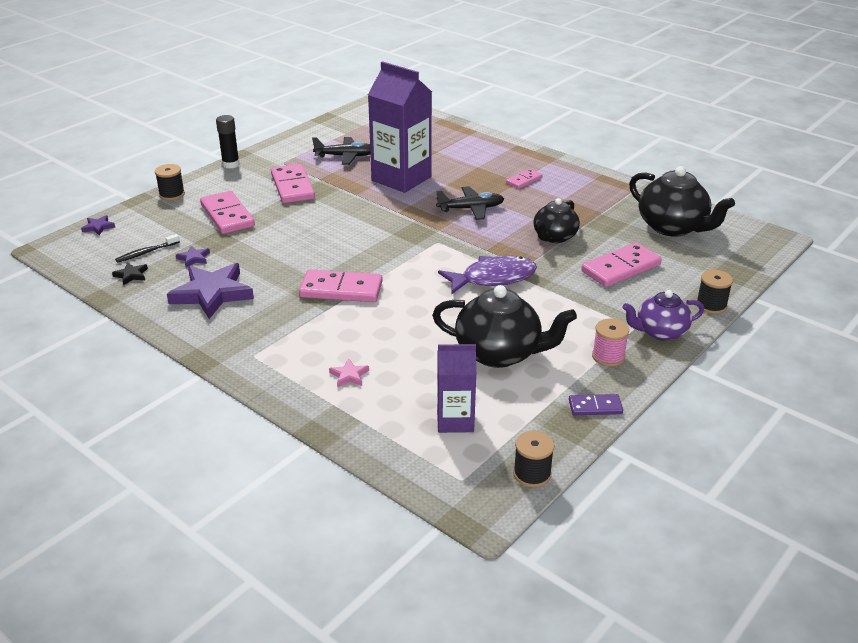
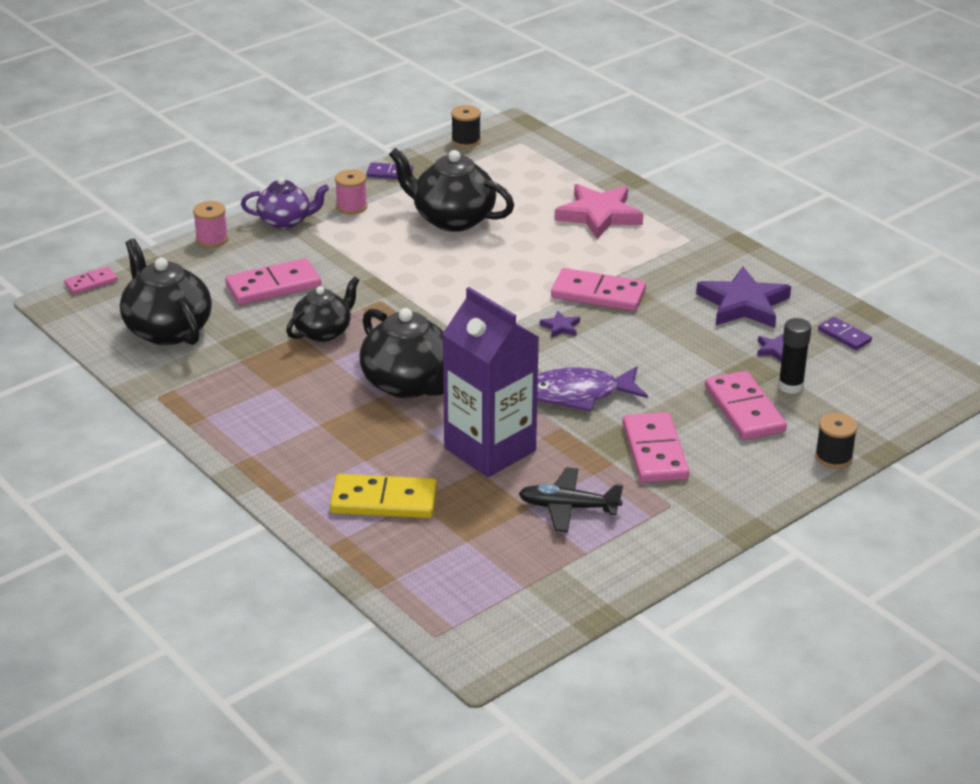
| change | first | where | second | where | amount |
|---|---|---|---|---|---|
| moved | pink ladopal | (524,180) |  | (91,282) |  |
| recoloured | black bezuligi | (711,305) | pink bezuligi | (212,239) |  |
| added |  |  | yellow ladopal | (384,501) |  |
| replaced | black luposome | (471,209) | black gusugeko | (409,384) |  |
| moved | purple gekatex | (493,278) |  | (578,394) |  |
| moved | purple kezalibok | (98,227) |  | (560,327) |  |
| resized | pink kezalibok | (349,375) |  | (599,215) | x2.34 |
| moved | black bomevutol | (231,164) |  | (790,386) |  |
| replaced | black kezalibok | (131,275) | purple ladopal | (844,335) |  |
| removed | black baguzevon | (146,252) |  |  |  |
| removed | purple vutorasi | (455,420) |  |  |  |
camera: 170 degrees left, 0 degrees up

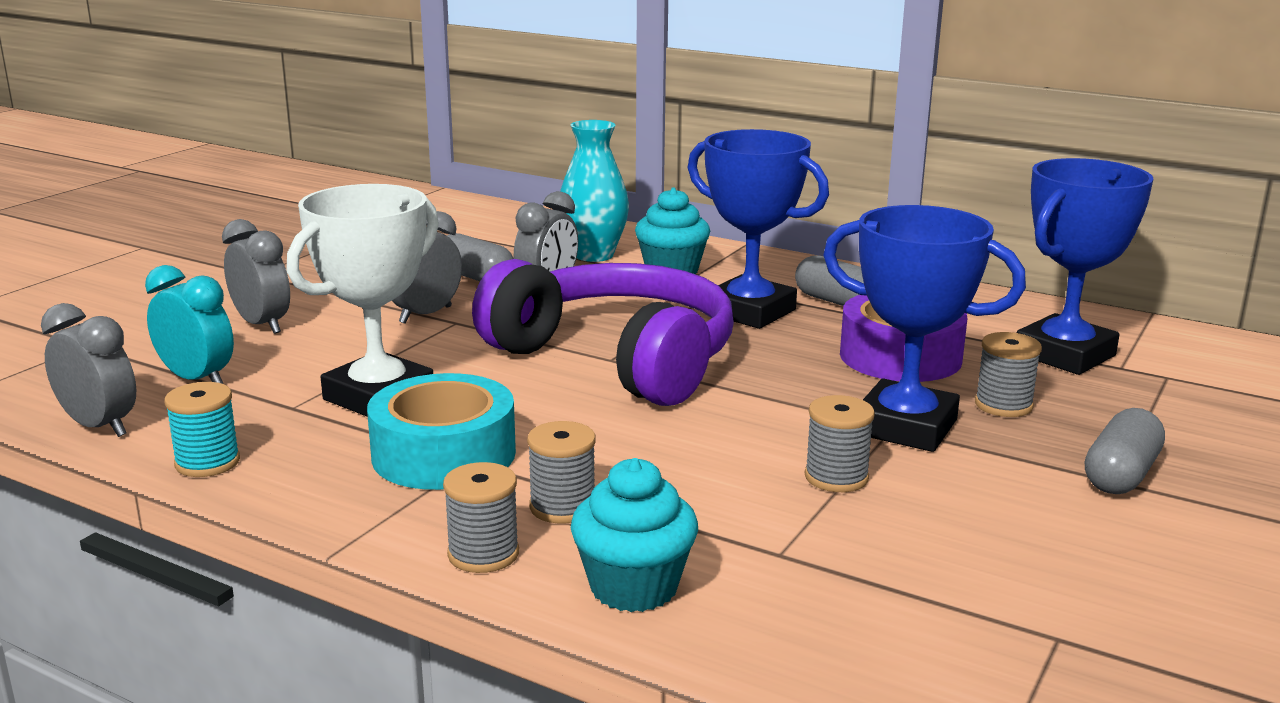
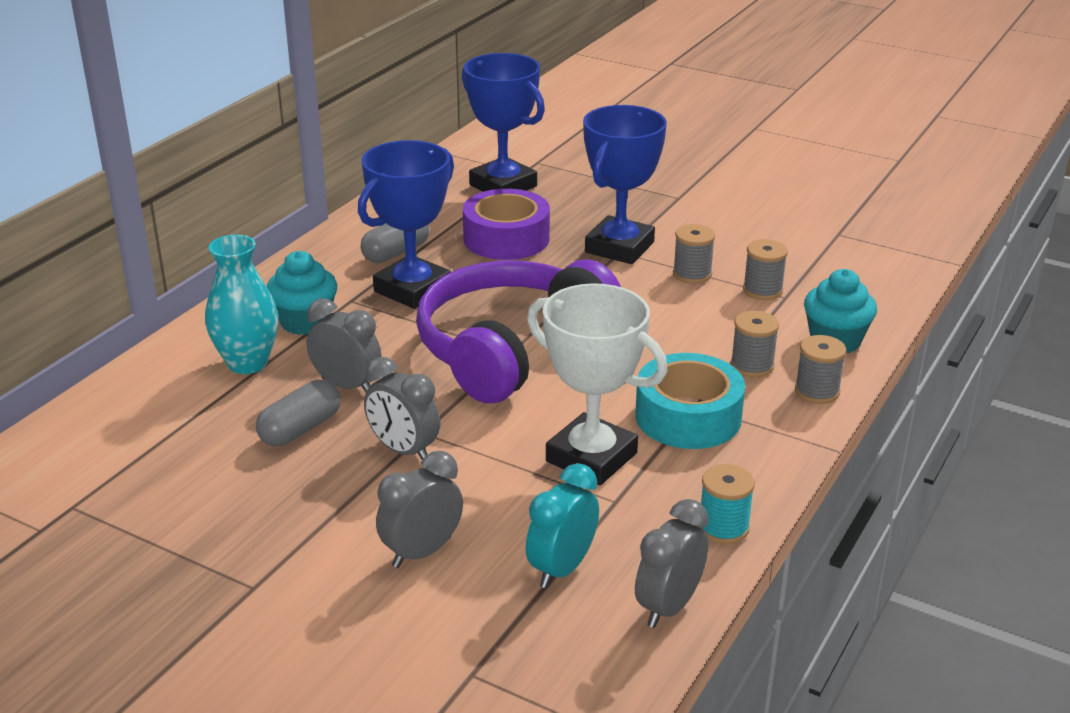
| change | first | where | second | where | amount |
|---|---|---|---|---|---|
| moved | grey bezuligi | (1003,405) |  | (762,290) |  |
| removed | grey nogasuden | (1121,475) |  |  |  |
camera: 90 degrees left, 10 degrees up

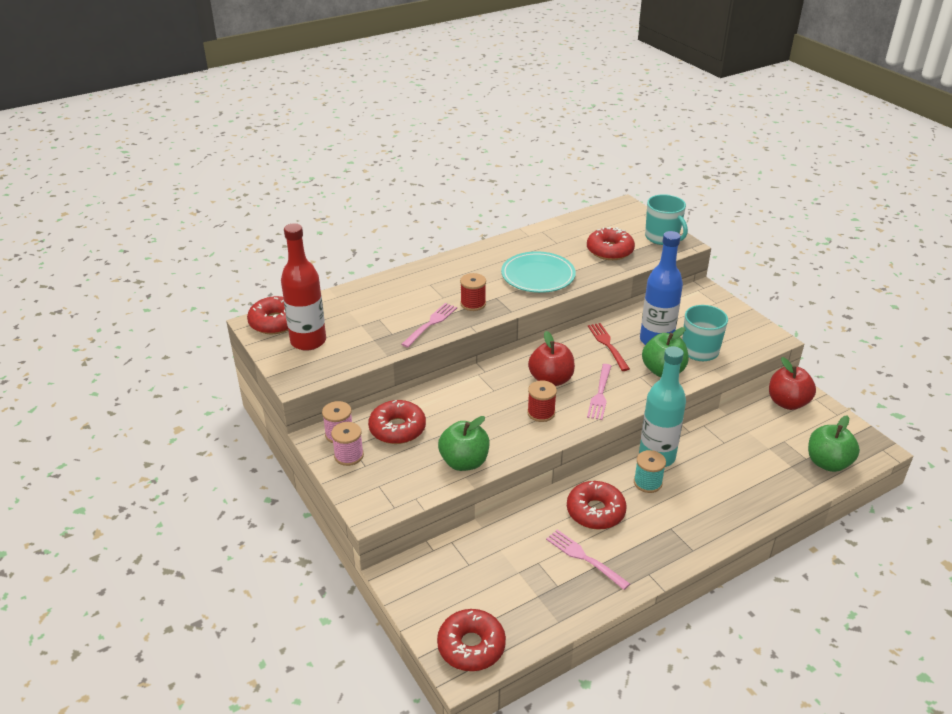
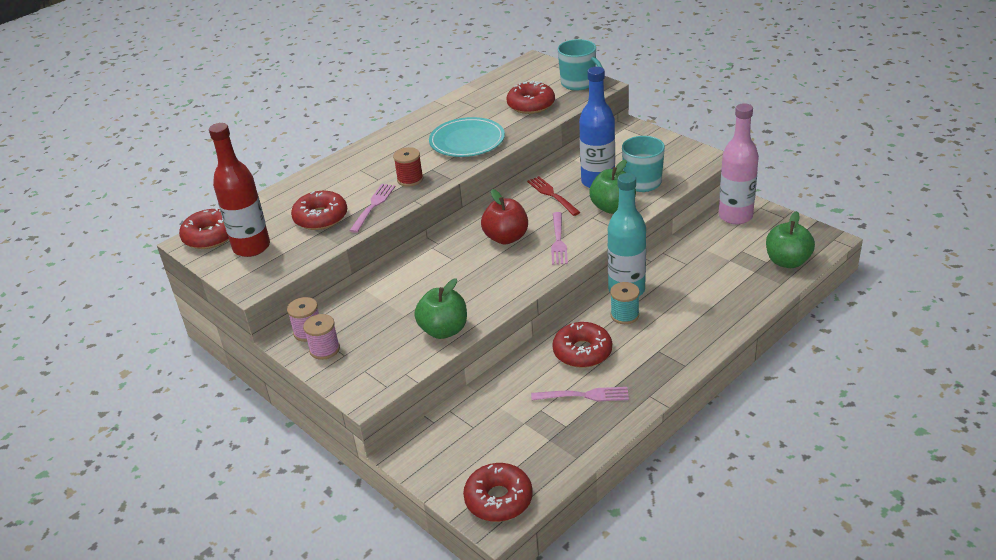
| change | first | where | second | where | amount |
|---|---|---|---|---|---|
| moved | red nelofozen | (397,429) |  | (321,218) |  |
| turned | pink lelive | (584,558) |  | (584,395) | 150 degrees clockwise |
| replaced | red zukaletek | (787,403) | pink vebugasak | (735,216) |  |
| removed | red bezuligi | (541,413) |  |  |  |
camera: 10 degrees left, 0 degrees up

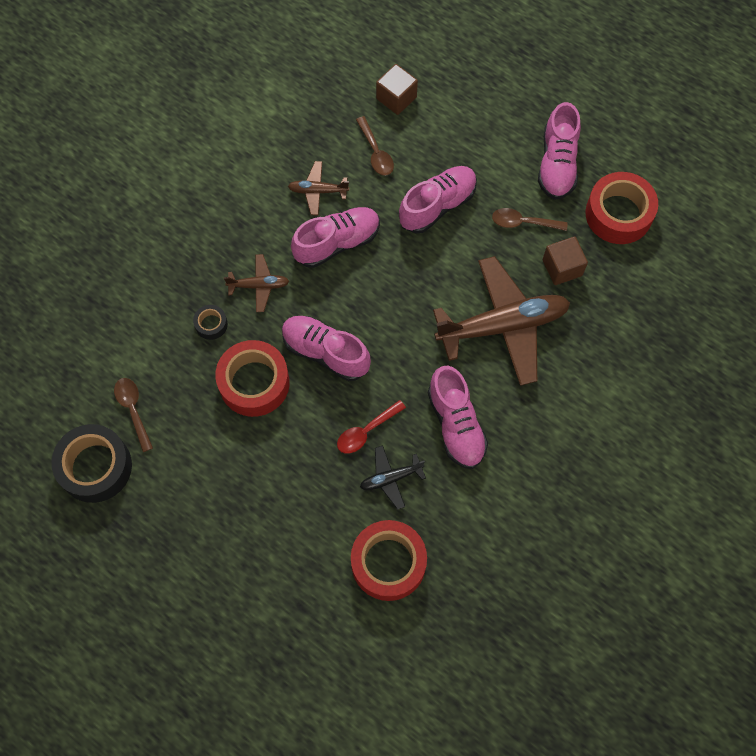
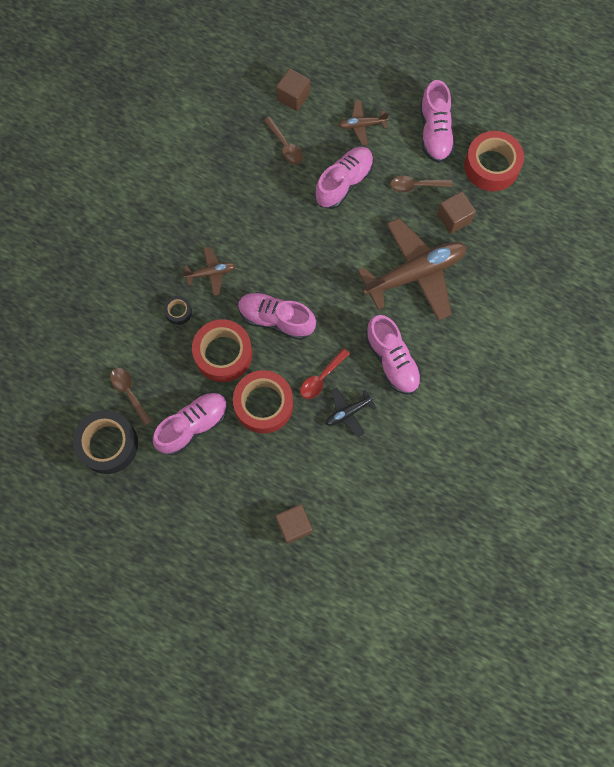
| change | first | where | second | where | amount |
|---|---|---|---|---|---|
| moved | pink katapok | (337,243) |  | (193,425) |  |
| moved | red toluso | (388,563) |  | (263,404) |  |
| added |  |  | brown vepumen | (294,525) |  |
| moved | brown luposome | (318,191) |  | (362,125) |  |
camera: 10 degrees left, 5 degrees up

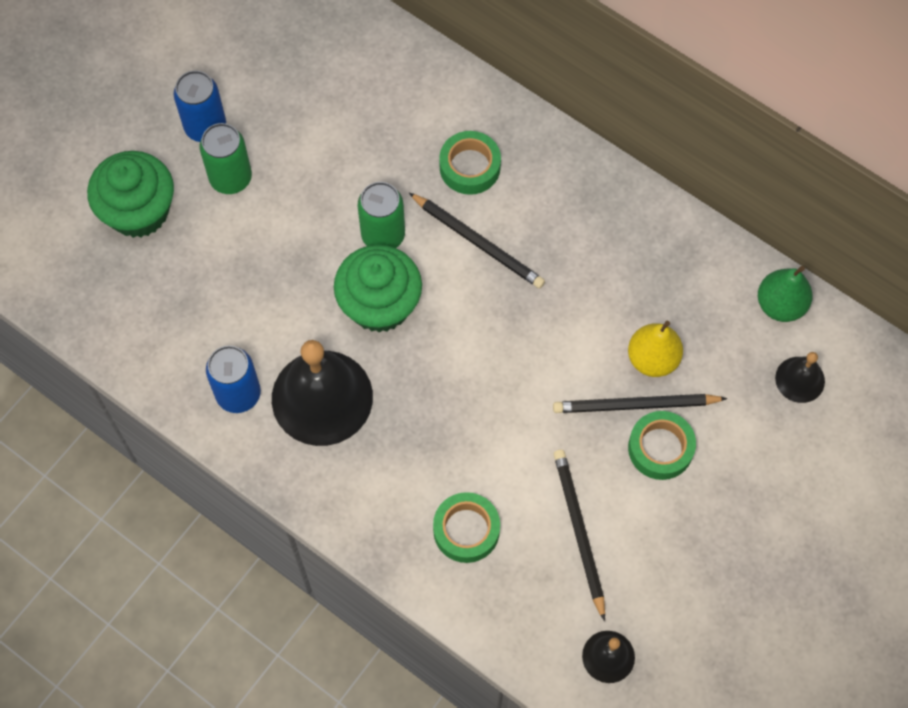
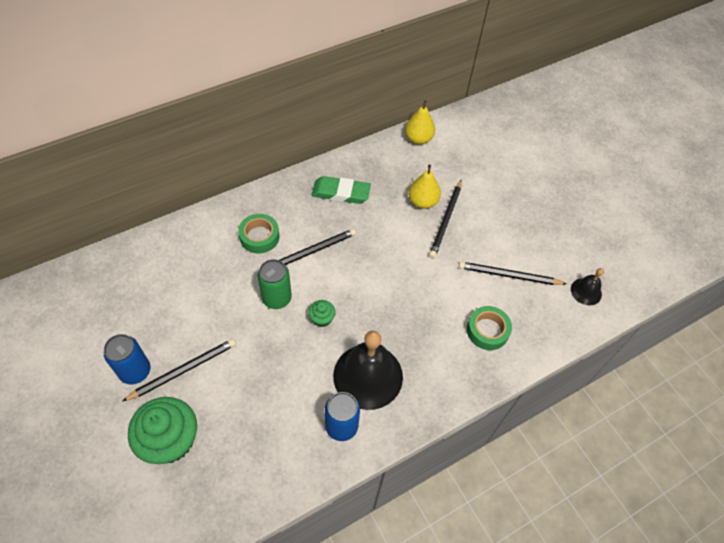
| change | first | where | second | where | amount |
|---|---|---|---|---|---|
| replaced | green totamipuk | (231,178) | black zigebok | (183,370) |  |
| resized | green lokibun | (379,304) |  | (322,318) | x0.46 |
| added |  |  | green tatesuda | (341,193) |  |
| recoloured | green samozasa | (780,305) | yellow samozasa | (418,139) |  |
| removed | green toluso | (660,448) |  |  |  |
| removed | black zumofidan | (800,379) |  |  |  |
camera: 70 degrees left, 10 degrees down

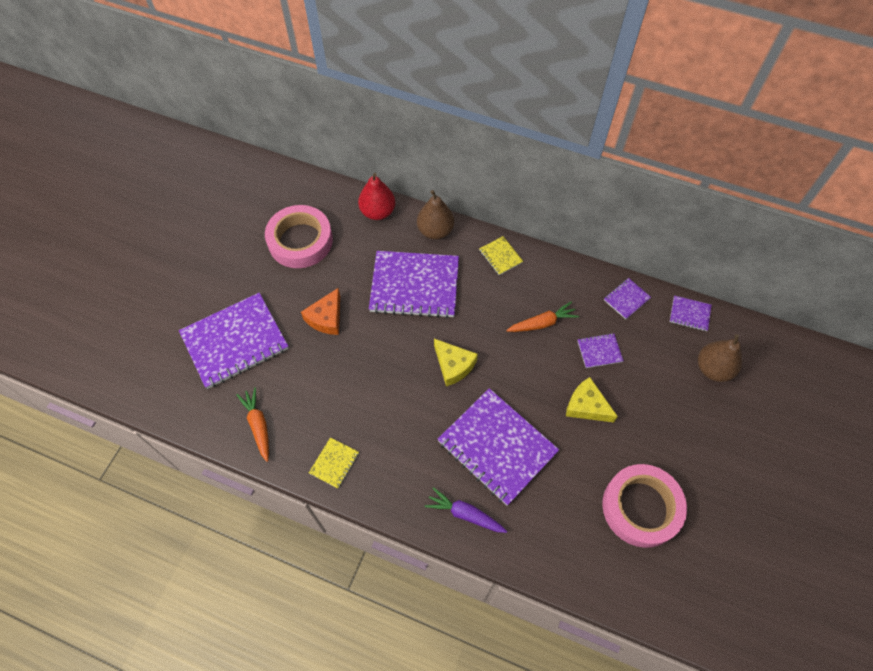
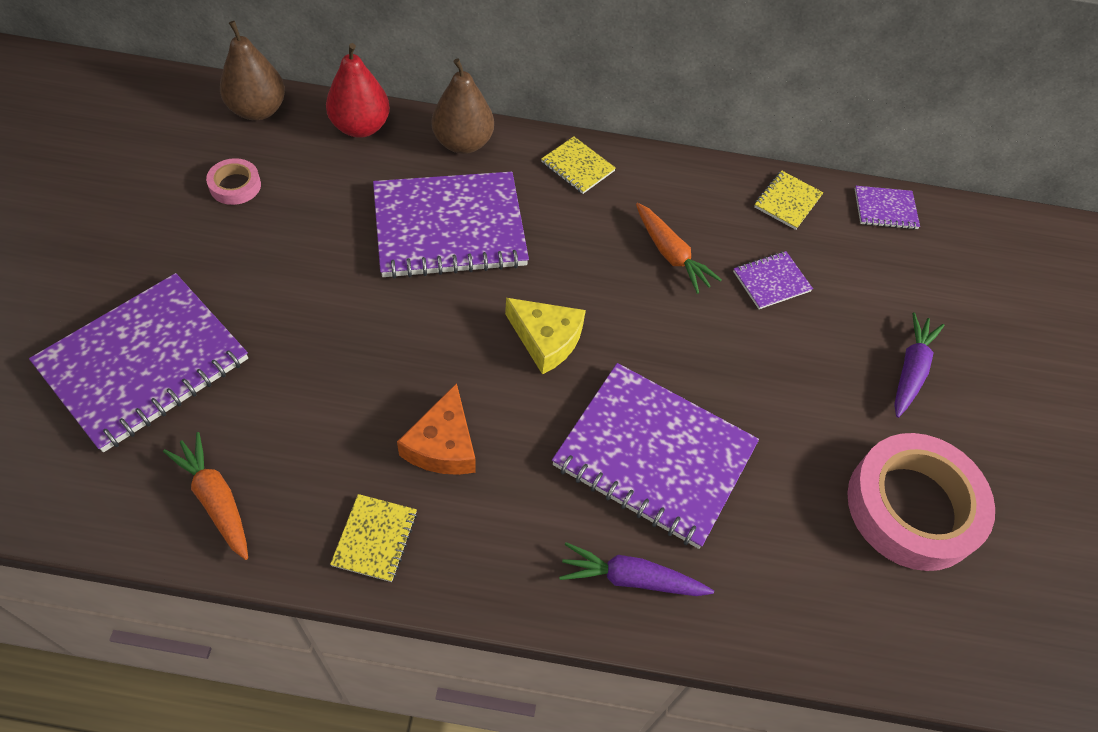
| change | first | where | second | where | amount |
|---|---|---|---|---|---|
| resized | pink toluso | (300,241) |  | (235,185) | x0.45 |
| moved | brown samozasa | (713,369) |  | (258,110) |  |
| moved | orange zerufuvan | (326,318) |  | (443,444) |  |
| turned | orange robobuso | (542,323) |  | (670,254) | 90 degrees clockwise |
| recoloured | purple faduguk | (626,299) | yellow faduguk | (787,201) |  |
| added |  |  | purple robobuso | (910,371) |  |
| removed | yellow zerufuvan | (586,406) |  |  |  |
camera: 20 degrees left, 5 degrees down

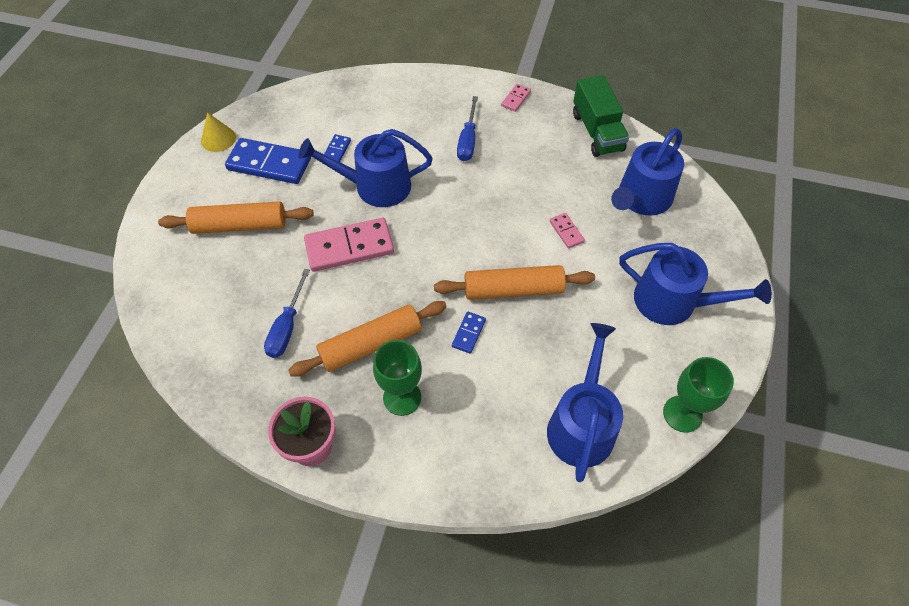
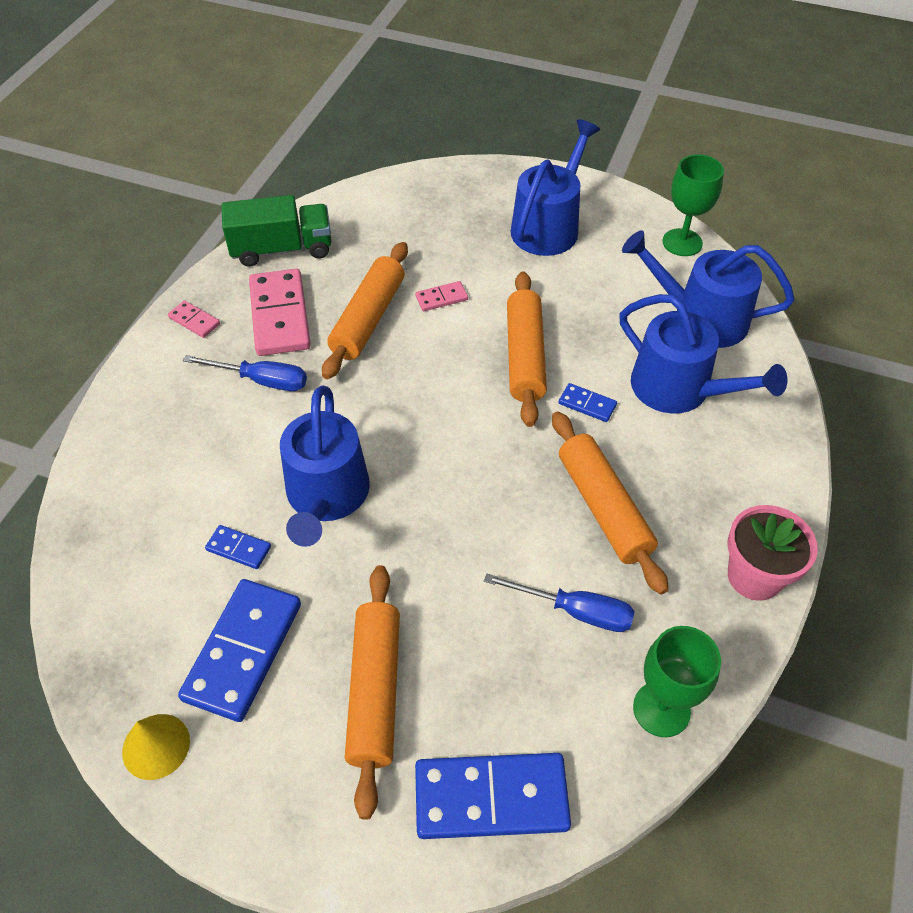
| change | first | where | second | where | amount |
|---|---|---|---|---|---|
| moved | pink ladopal | (349,247) |  | (279,316) |  |
| added |  |  | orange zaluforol | (368,319) |  |
| added |  |  | blue ladopal | (491,798) |  |
| moved | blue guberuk | (641,199) |  | (679,389) |  |
| moved | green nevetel | (402,397) |  | (661,709) |  |
camera: 85 degrees left, 5 degrees down

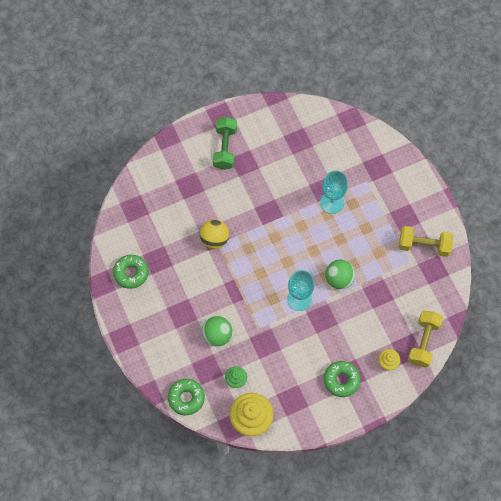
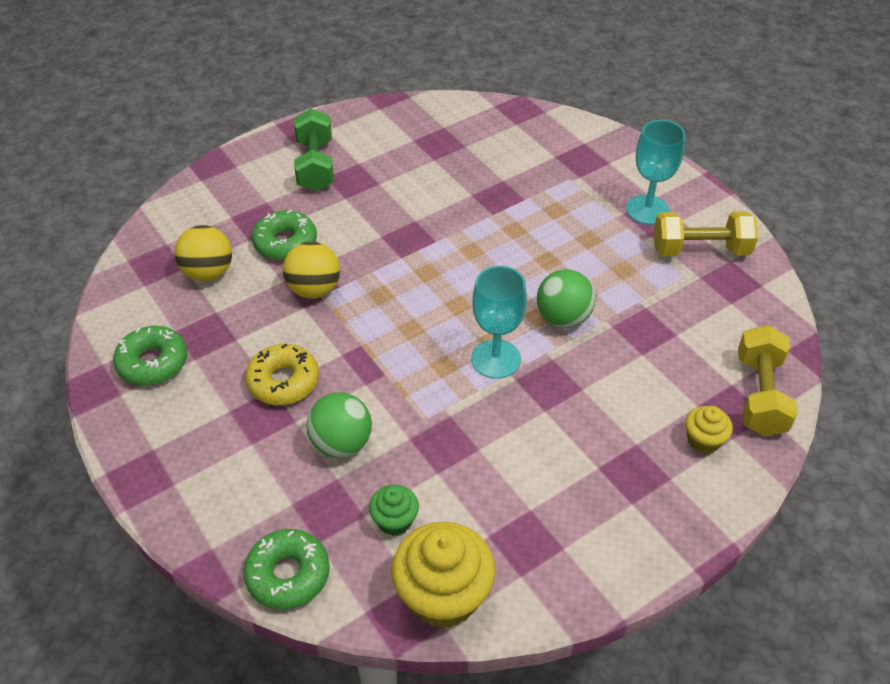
| change | first | where | second | where | amount |
|---|---|---|---|---|---|
| added |  |  | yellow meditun | (208,273) |  |
| added |  |  | yellow nelofozen | (283,381) |  |
| moved | green nelofozen | (341,380) |  | (285,243) |  |
| moved | turquoise nevetel | (332,202) |  | (647,210) |  |
camera: 10 degrees left, 20 degrees down

